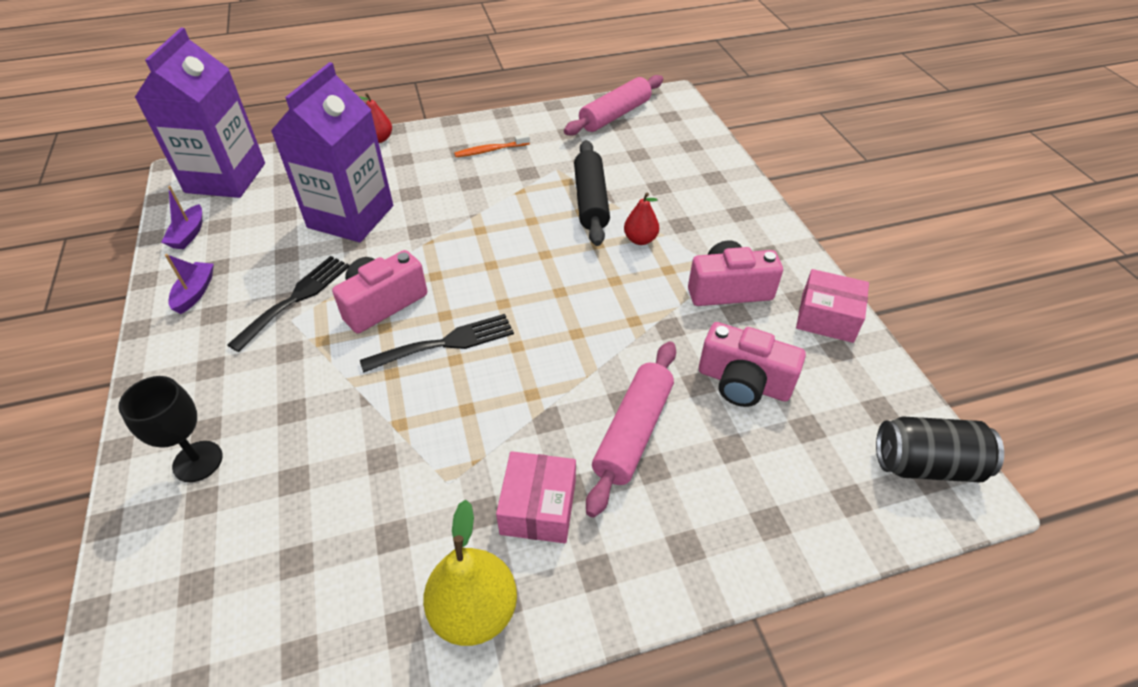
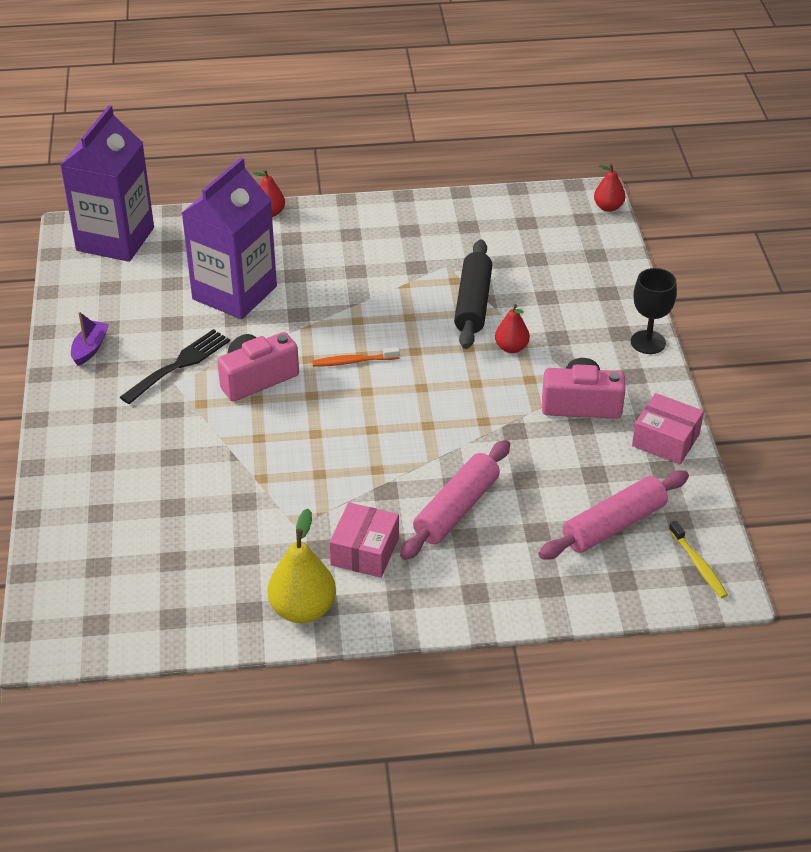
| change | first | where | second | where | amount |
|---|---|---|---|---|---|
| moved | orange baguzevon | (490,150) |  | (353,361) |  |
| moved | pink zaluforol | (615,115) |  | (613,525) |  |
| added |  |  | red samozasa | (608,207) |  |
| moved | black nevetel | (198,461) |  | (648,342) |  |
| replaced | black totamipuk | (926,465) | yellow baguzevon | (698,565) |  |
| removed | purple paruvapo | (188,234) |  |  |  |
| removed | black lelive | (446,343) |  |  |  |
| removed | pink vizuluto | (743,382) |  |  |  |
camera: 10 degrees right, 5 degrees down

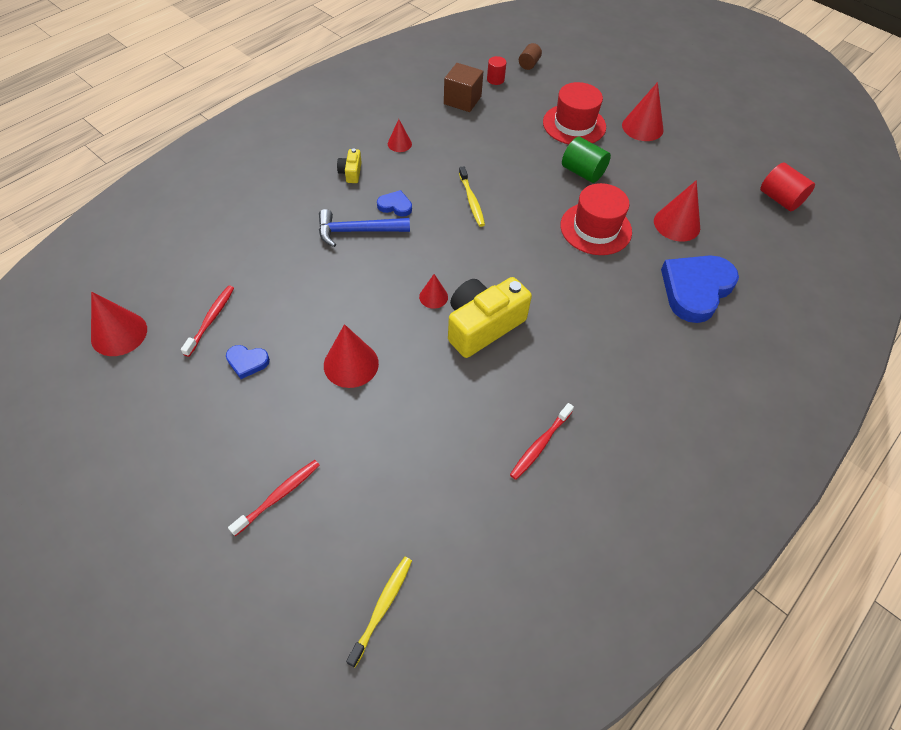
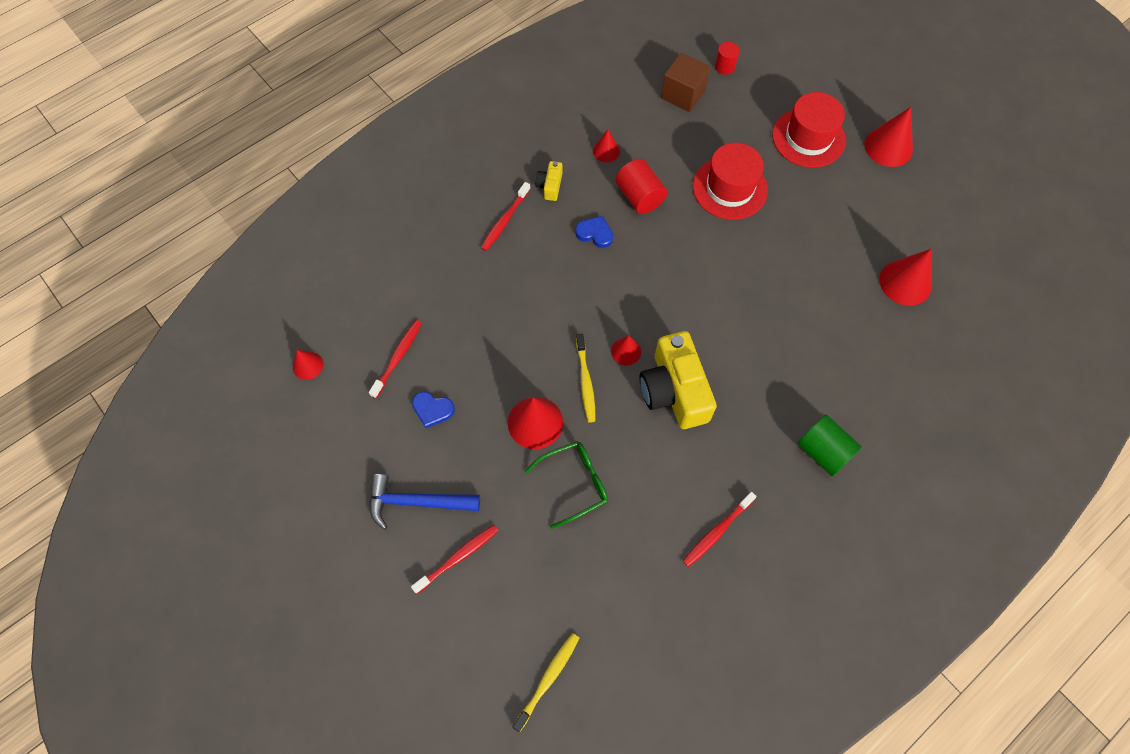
| change | first | where | second | where | amount |
|---|---|---|---|---|---|
| resized | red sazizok | (119,333) |  | (308,365) | x0.57 |
| moved | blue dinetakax | (358,231) |  | (417,502) |  |
| added |  |  | red baguzevon | (504,220) |  |
| added |  |  | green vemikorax | (574,483) |  |
| moved | yellow baguzevon | (471,201) |  | (585,382) |  |
| moved | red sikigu | (780,199) |  | (639,197) |  |
| turned | yellow vizuluto | (483,326) |  | (674,391) | 75 degrees counterclockwise |
| moved | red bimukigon | (595,228) |  | (730,188) |  |
| moved | green sikigu | (582,172) |  | (823,451) |  |
| removed | brown sikigu | (529,64) |  |  |  |
| removed | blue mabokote | (695,289) |  |  |  |
camera: 10 degrees right, 10 degrees up

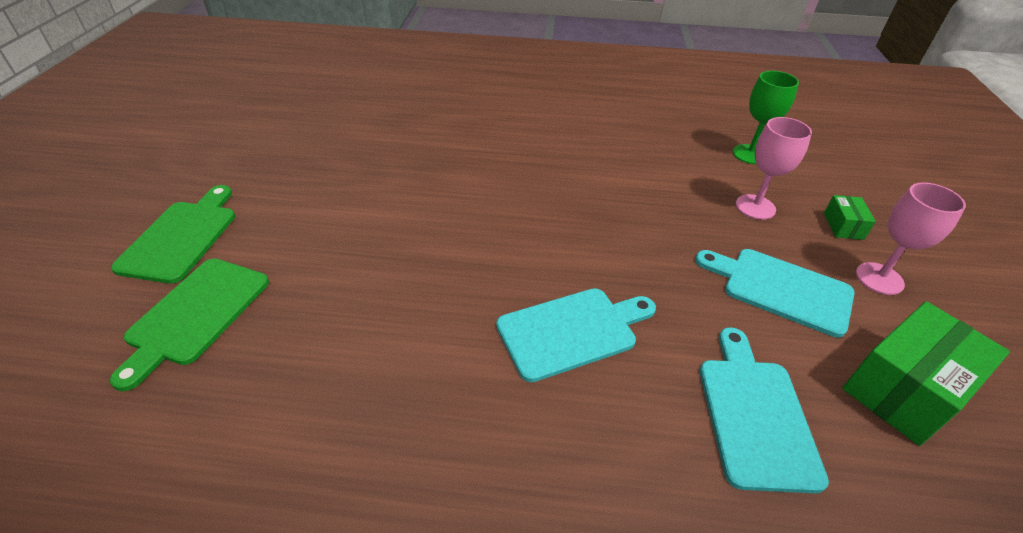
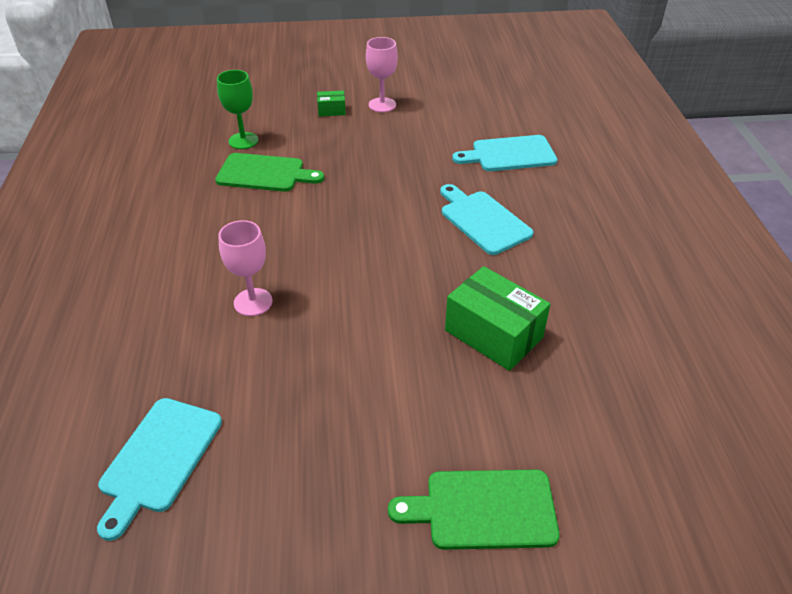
| change | first | where | second | where | amount |
|---|---|---|---|---|---|
| moved | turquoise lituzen | (780,289) |  | (159,459) |  |
| moved | green lituzen | (195,314) |  | (264,173) |  |
| moved | pink nevetel | (755,207) |  | (253,302) |  |
| moved | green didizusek | (905,389) |  | (493,334) |  |
camera: 100 degrees left, 0 degrees up

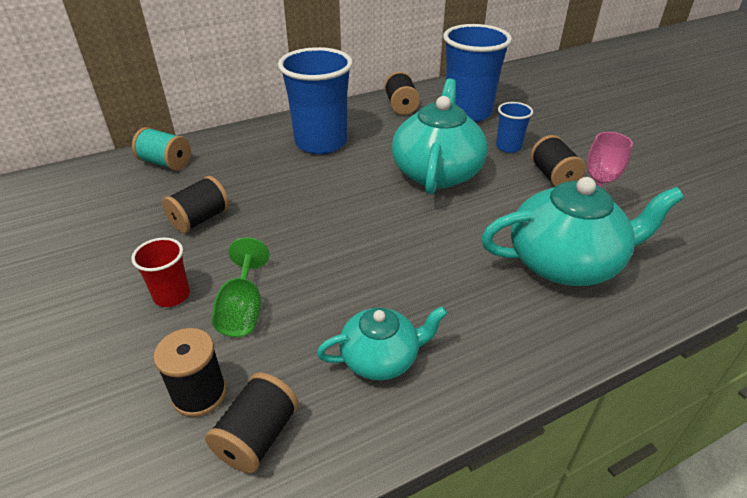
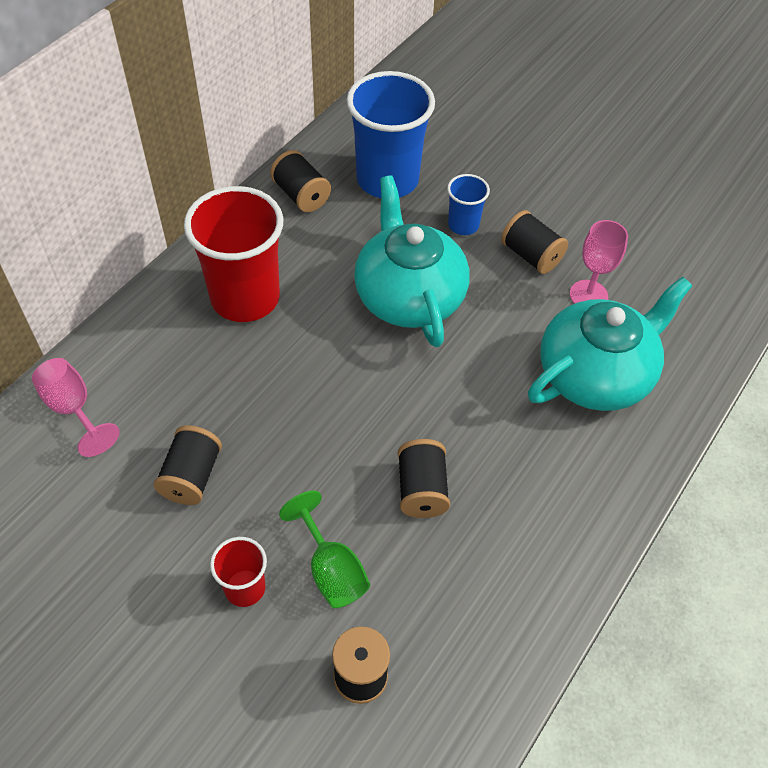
| change | first | where | second | where | amount |
|---|---|---|---|---|---|
| replaced | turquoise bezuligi | (166,163) | pink nevetel | (73,408) |  |
| recoloured | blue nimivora | (321,142) | red nimivora | (245,298) |  |
| moved | black bezuligi | (257,437) |  | (421,490) |  |
| removed | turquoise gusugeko | (381,358) |  |  |  |
camera: 30 degrees left, 15 degrees up

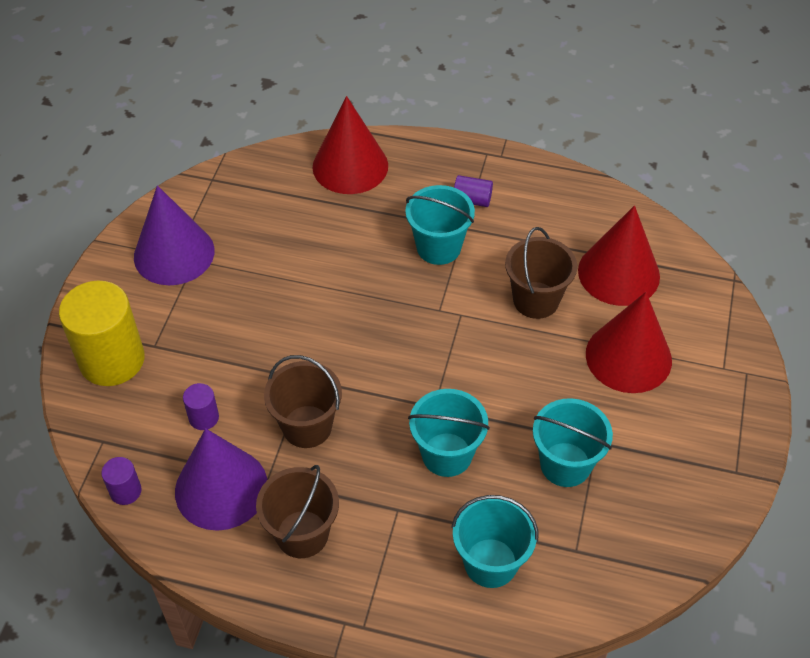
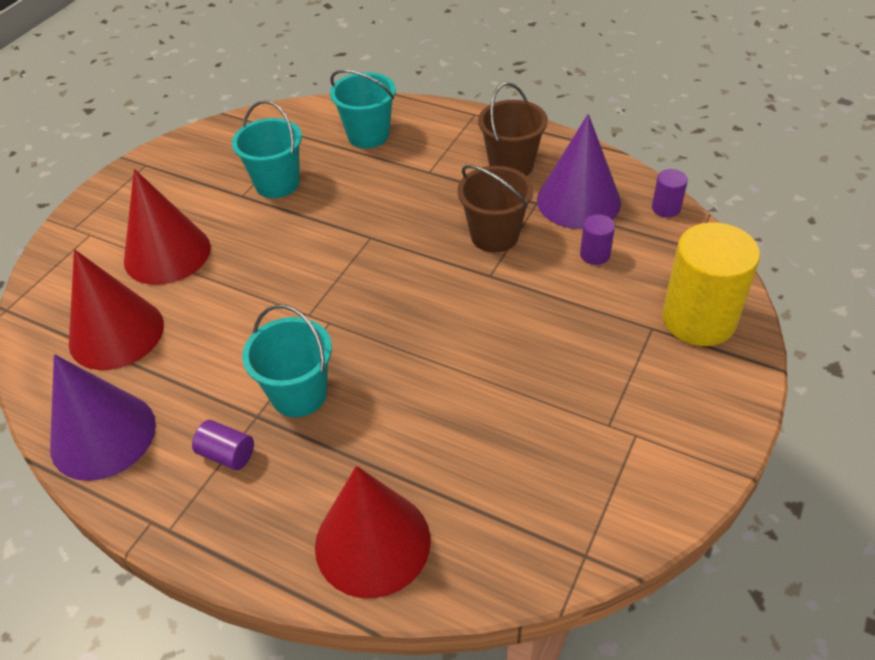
| change | first | where | second | where | amount |
|---|---|---|---|---|---|
| moved | purple sazizok | (174,253) |  | (103,435) |  |
| removed | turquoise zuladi | (447,454) |  |  |  |
| removed | brown zuladi | (536,300) |  |  |  |
camera: 165 degrees left, 5 degrees down

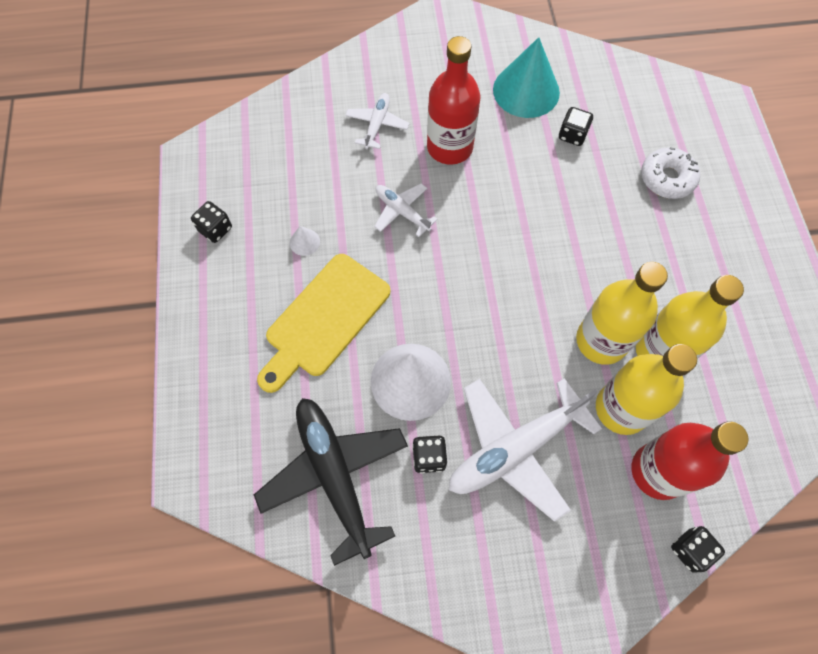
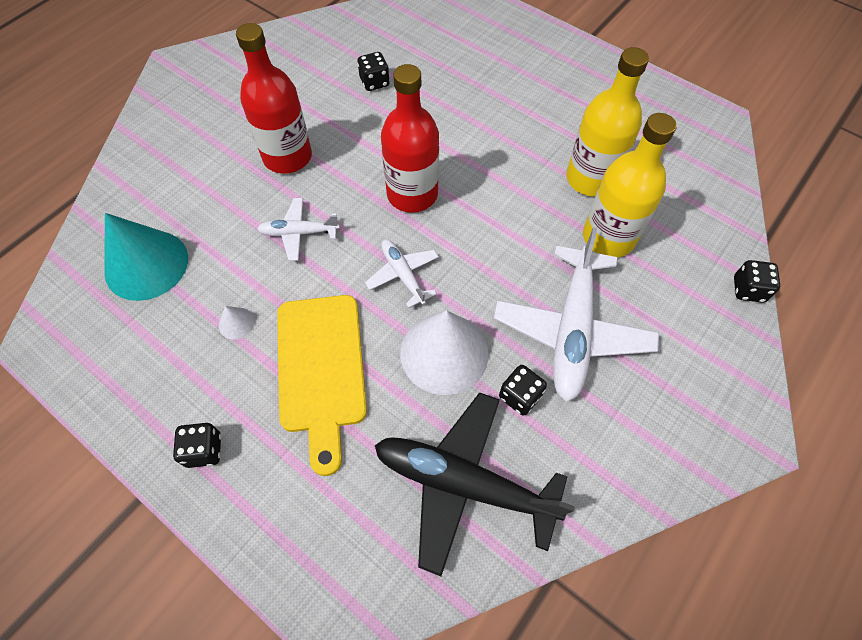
| change | first | where | second | where | amount |
|---|---|---|---|---|---|
| moved | turquoise sazizok | (526,91) |  | (146,264) |  |
| moved | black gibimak | (215,229) |  | (204,450) |  |
| moved | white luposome | (377,125) |  | (403,275) |  |
| moved | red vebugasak | (658,471) |  | (412,194) |  |
| removed | yellow vebugasak | (601,341) |  |  |  |
| removed | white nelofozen | (667,178) |  |  |  |
camera: 45 degrees left, 5 degrees down

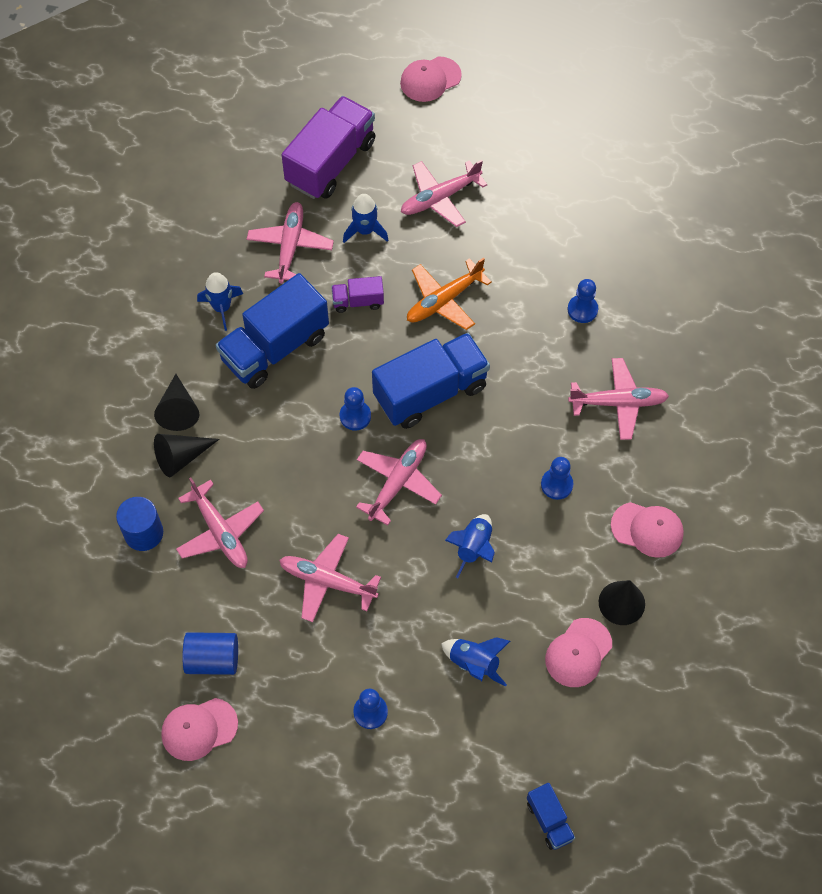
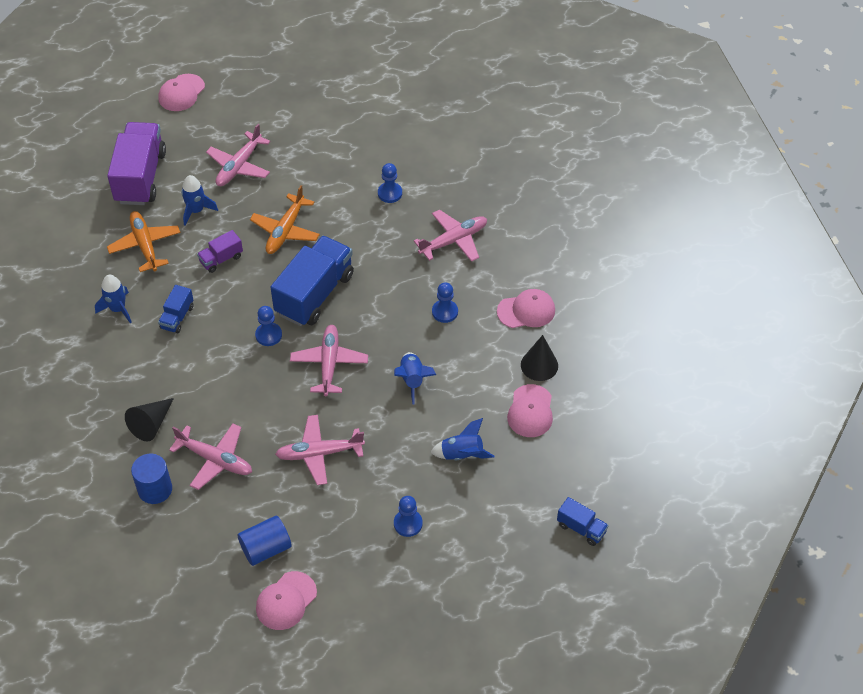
| change | first | where | second | where | amount |
|---|---|---|---|---|---|
| recoloured | pink luposome | (290,246) | orange luposome | (145,245) |  |
| resized | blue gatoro | (275,347) |  | (177,317) | x0.47 |
| removed | black sazizok | (178,410) |  |  |  |
camera: 30 degrees left, 10 degrees down

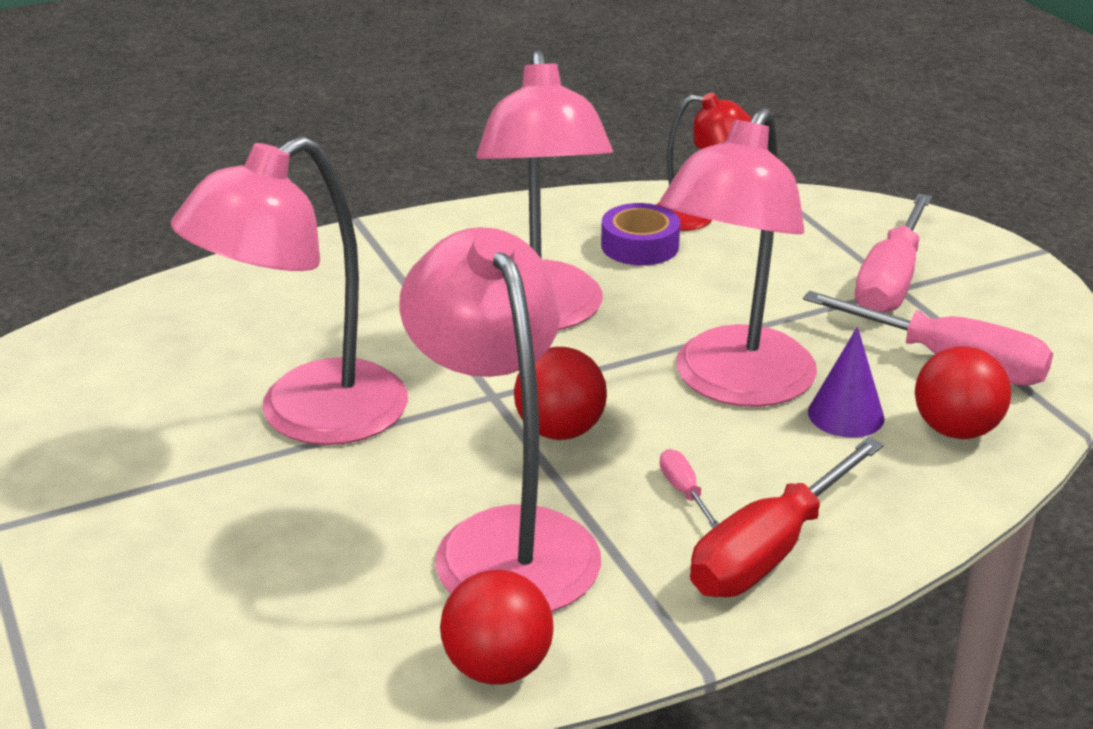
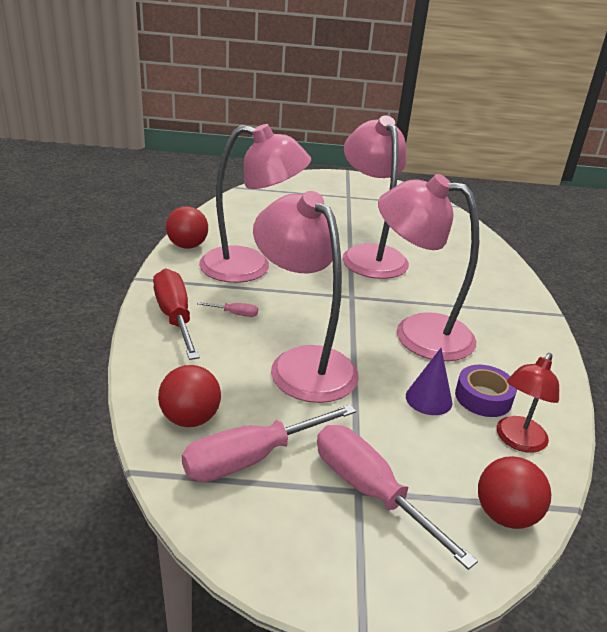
| change | first | where | second | where | amount |
|---|---|---|---|---|---|
| moved | purple sazizok | (846,415) |  | (428,399) |  |
| moved | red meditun | (560,431) |  | (505,515) |  |
camera: 115 degrees right, 0 degrees up

